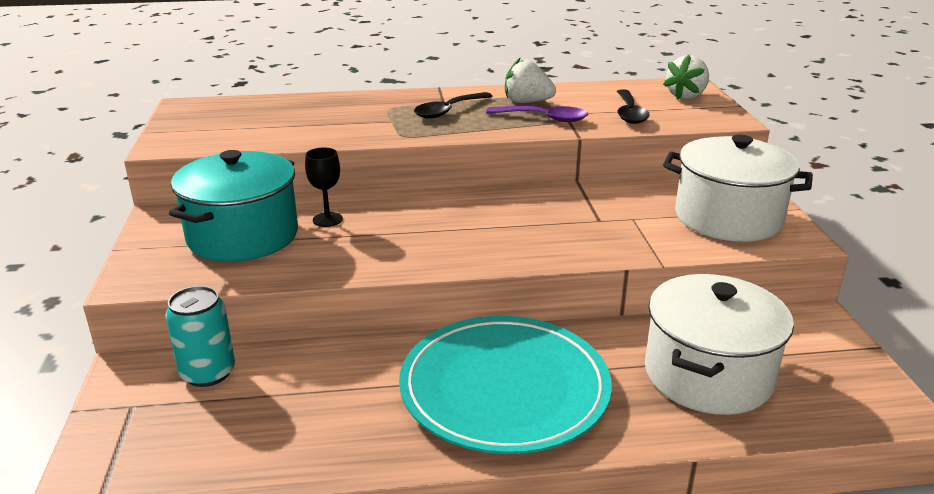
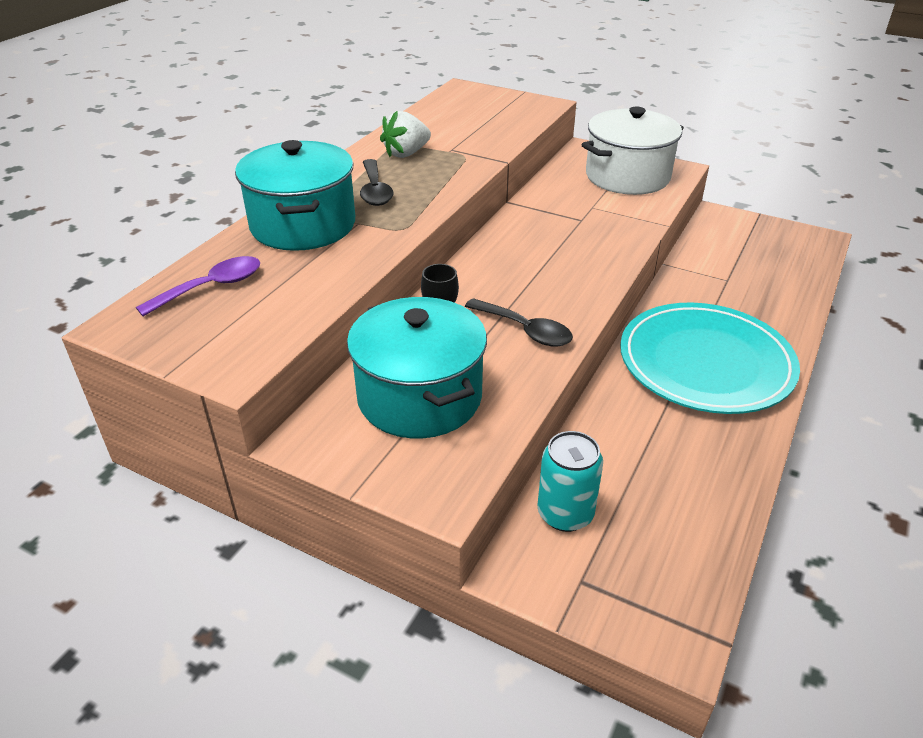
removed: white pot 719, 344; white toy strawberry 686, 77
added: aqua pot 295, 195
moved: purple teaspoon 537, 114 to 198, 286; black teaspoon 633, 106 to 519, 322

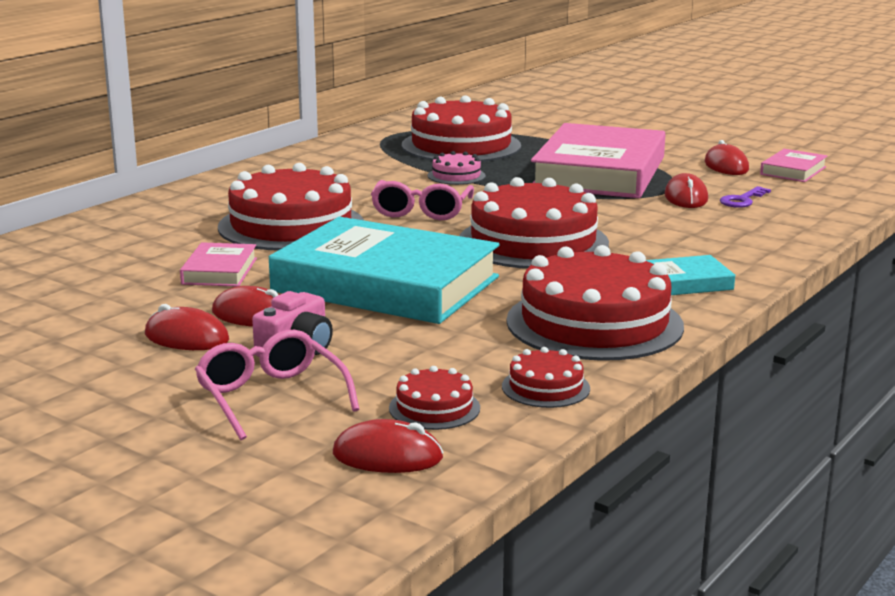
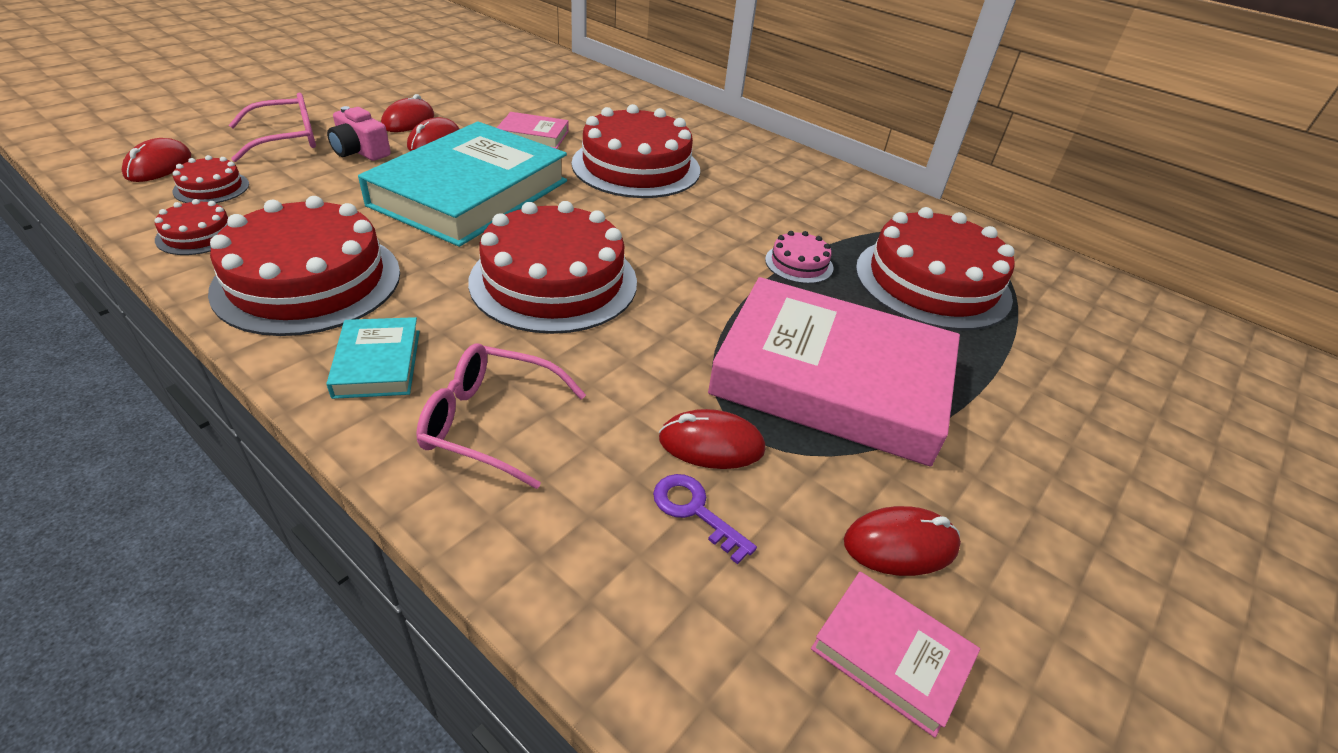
moved: rose-pink spectacles 422, 200 to 501, 416

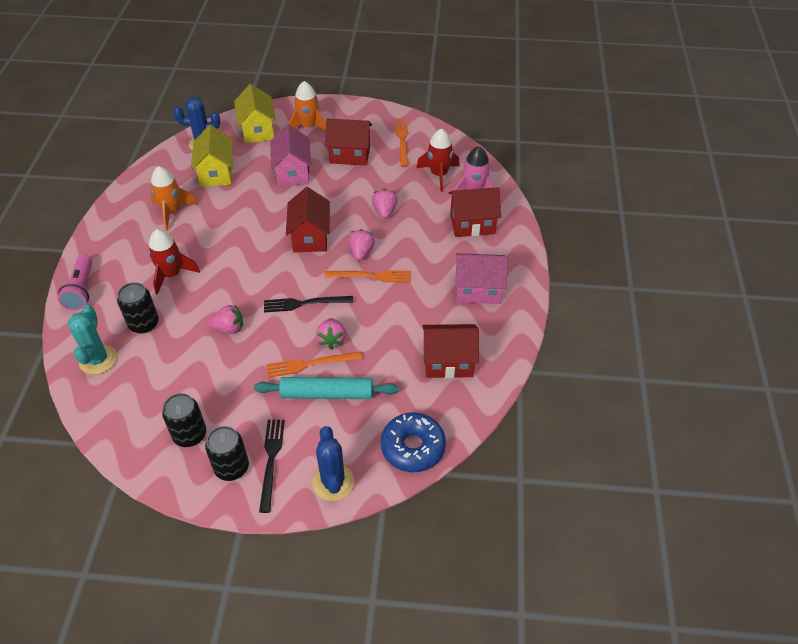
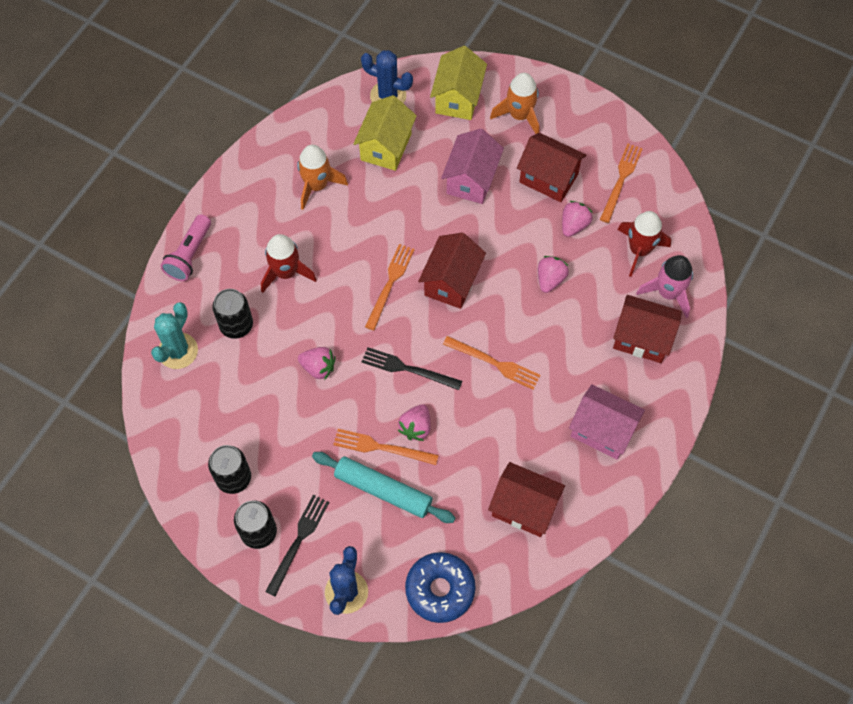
added: orange fork 390, 287
moved: rose-pink toy strawberry 361, 245 to 577, 219

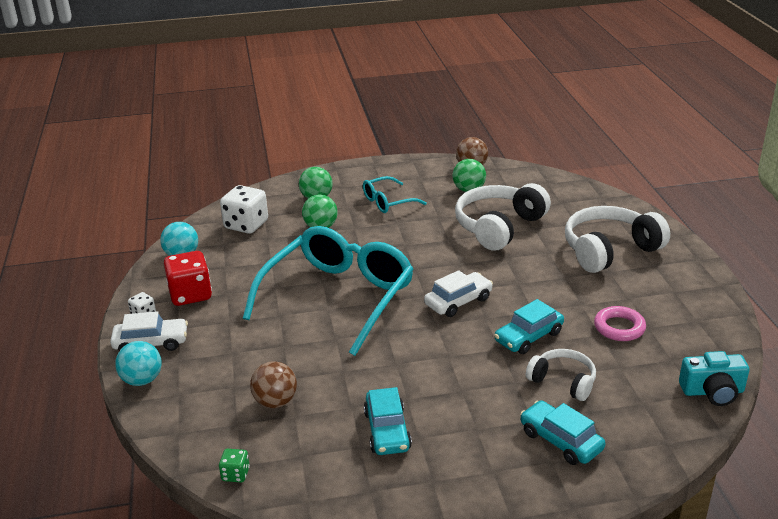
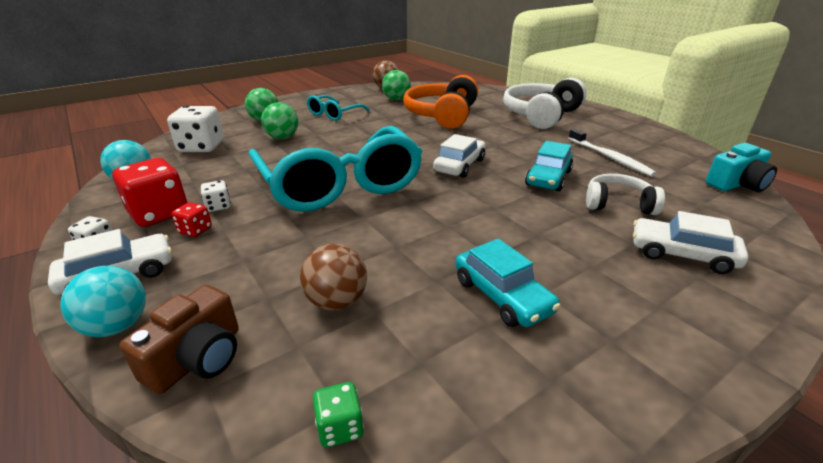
added: dark brown photo camera 179, 339; crimson dice 191, 219; white dice 216, 196
replaced: rose-pink hoop 620, 323 to white tooth brush 612, 153
recoloured: white headset 503, 217 to orange headset 440, 102; aqua automobile 562, 432 to white automobile 690, 242
turned: aqua spectacles 328, 291 = 335, 169 150 degrees clockwise

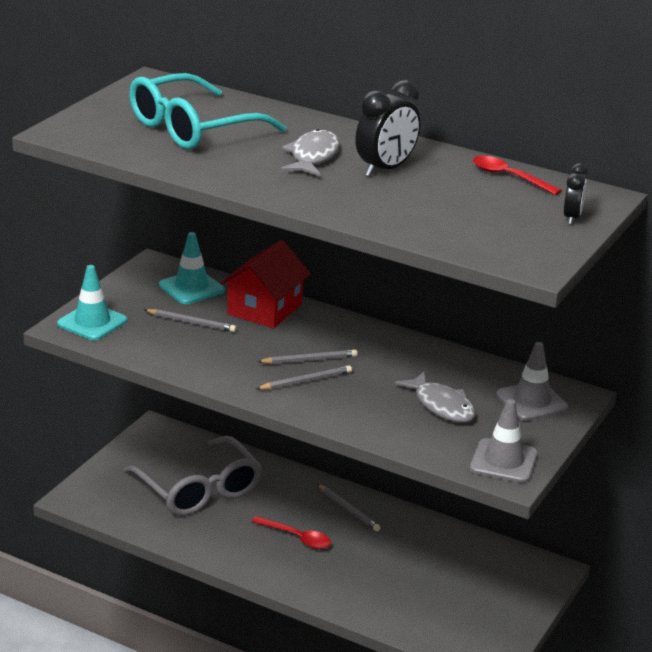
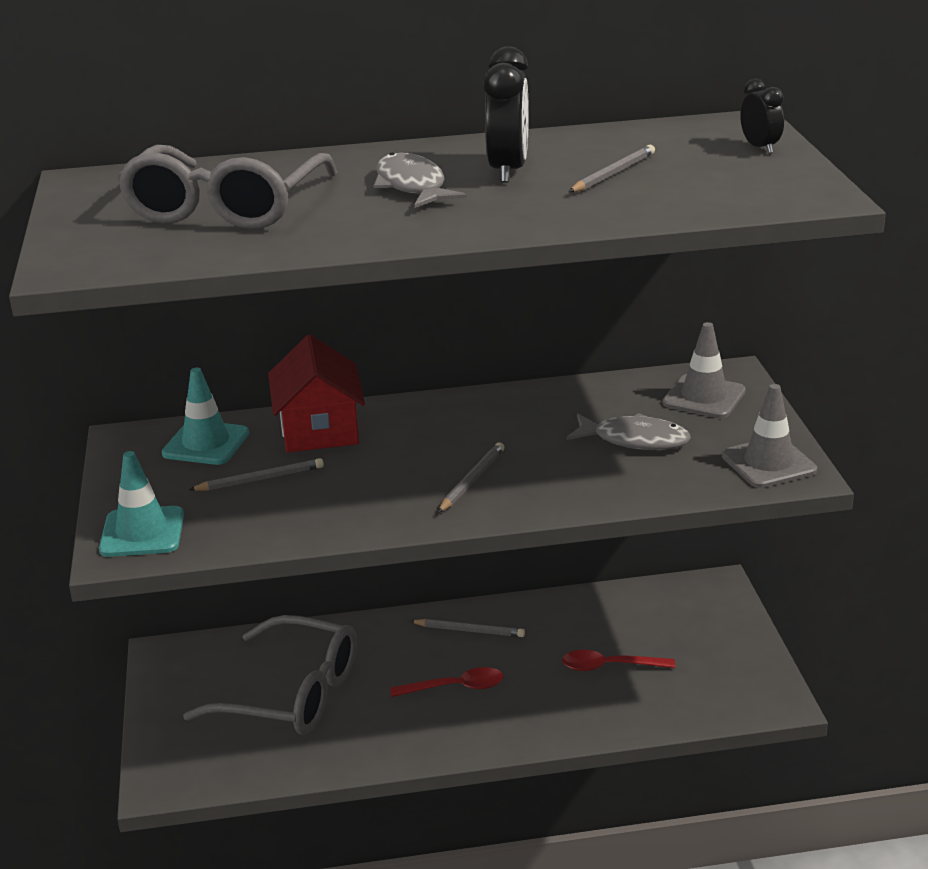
moved: grey pencil 307, 356 to 612, 168; crimson teaspoon 517, 175 to 618, 660
recoloured: aqua spectacles 207, 111 to grey spectacles 227, 187

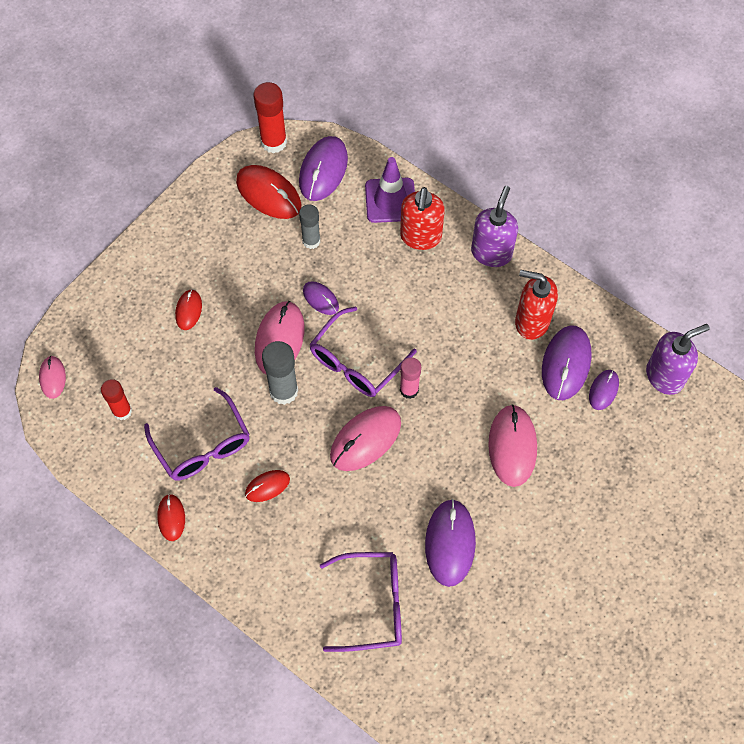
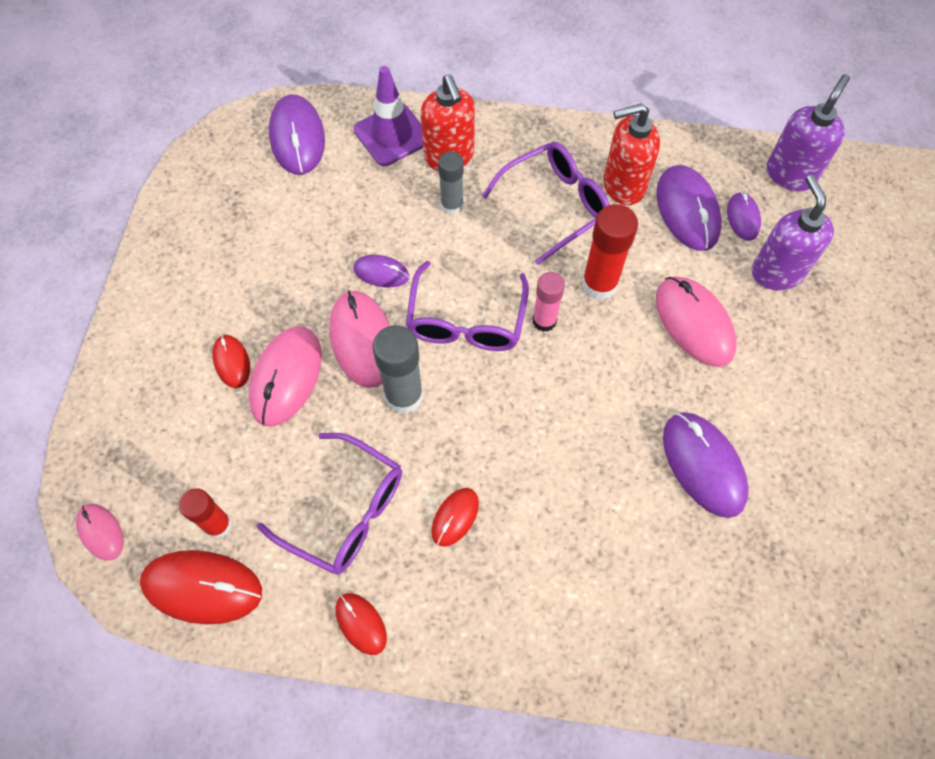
moved: crimson mouse 269, 192 to 201, 587; crimson glue stick 270, 117 to 610, 252; grey glue stick 309, 226 to 451, 183; purple spectacles 361, 602 to 545, 203; rose-pink mouse 365, 438 to 285, 376; purple soap pump 494, 226 to 793, 233

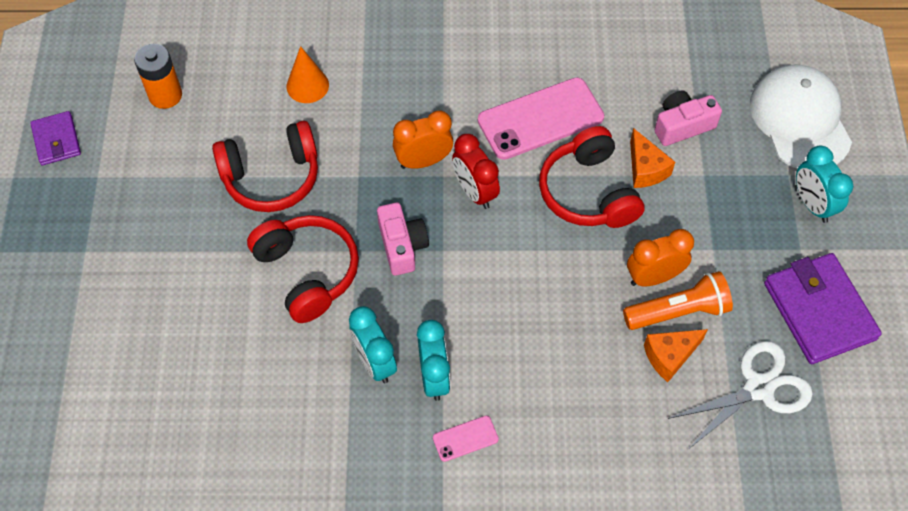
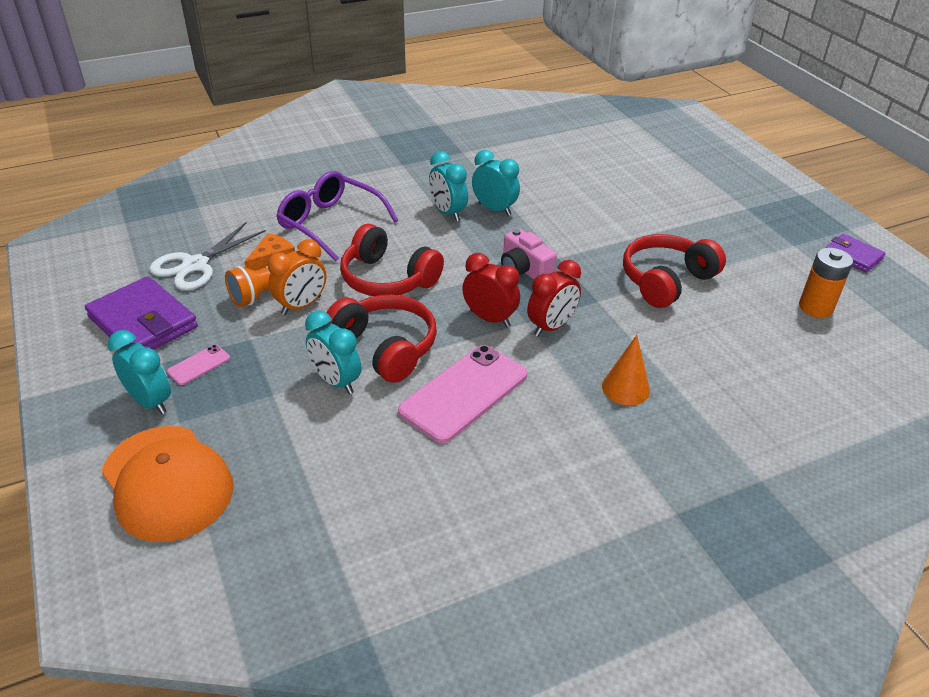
removed: rose-pink photo camera 688, 118
added: purple spectacles 337, 216
moved: crimson headset 303, 269 to 392, 260; orange cone 307, 74 to 626, 370; rose-pink mobile phone 466, 438 to 198, 365
replaced: orange piece of cheese 652, 158 to aqua clock 333, 352
recoloured: orange clock 423, 139 to crimson clock 554, 298; white baseball cap 801, 117 to orange baseball cap 168, 484

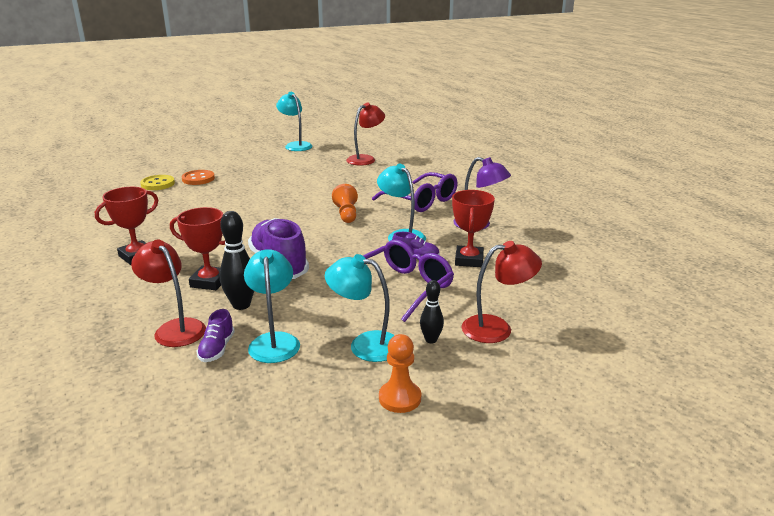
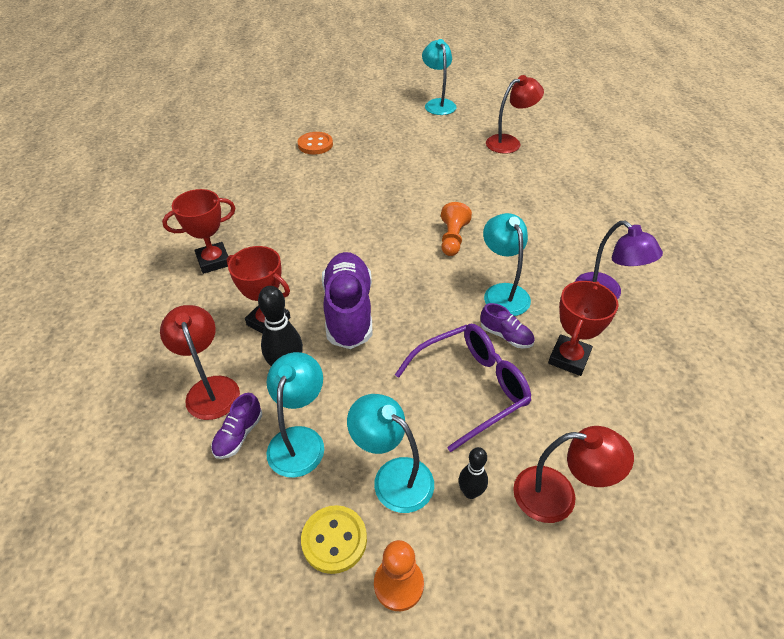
removed: purple spectacles 415, 192
moved: golden sewing button 157, 182 to 334, 539

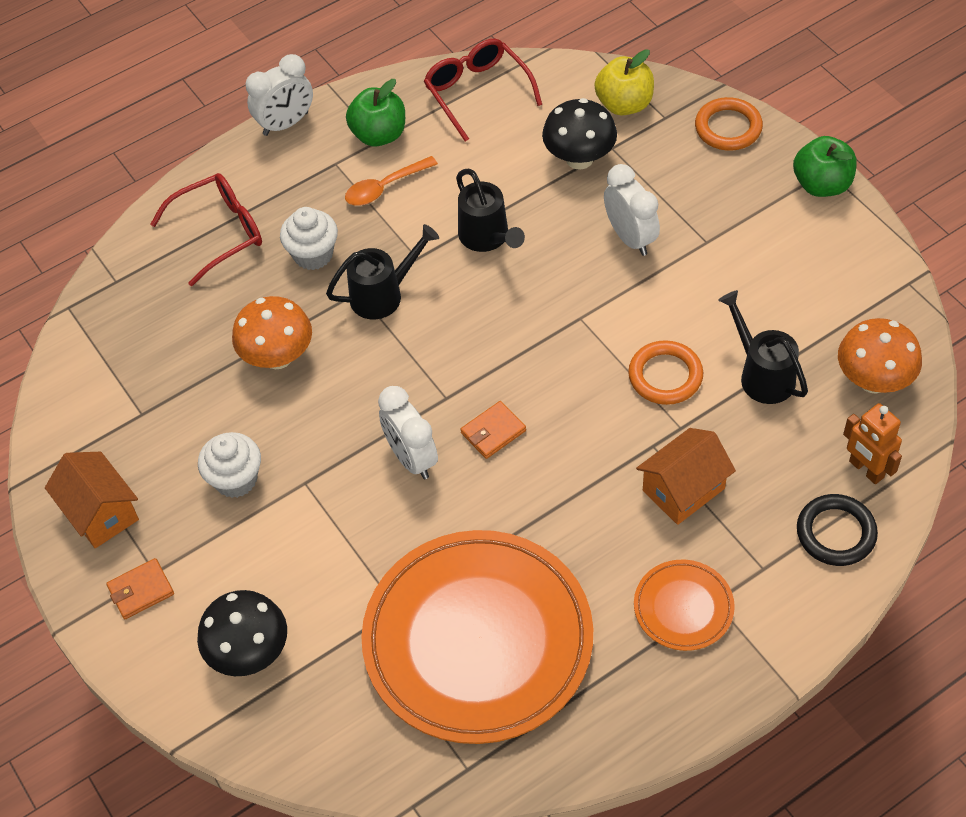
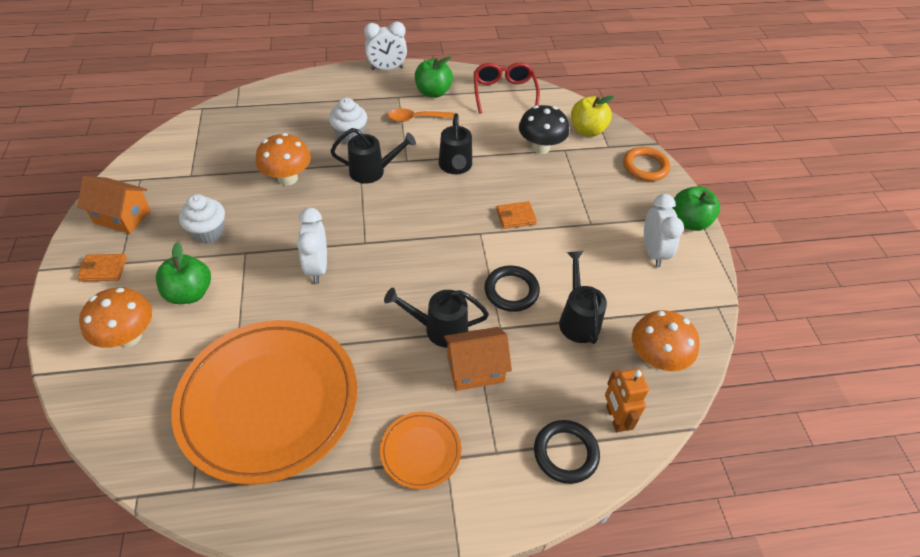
removed: crimson spectacles 206, 229
added: emerald apple 183, 273; black watering can 436, 318
moved: orange wallet 493, 430 to 516, 215; white clock 632, 210 to 664, 230
recoloured: black fungus 242, 633 to orange fungus 115, 318; orange hoop 665, 372 to black hoop 512, 288
turned: orange house 92, 500 = 114, 205 60 degrees counterclockwise

